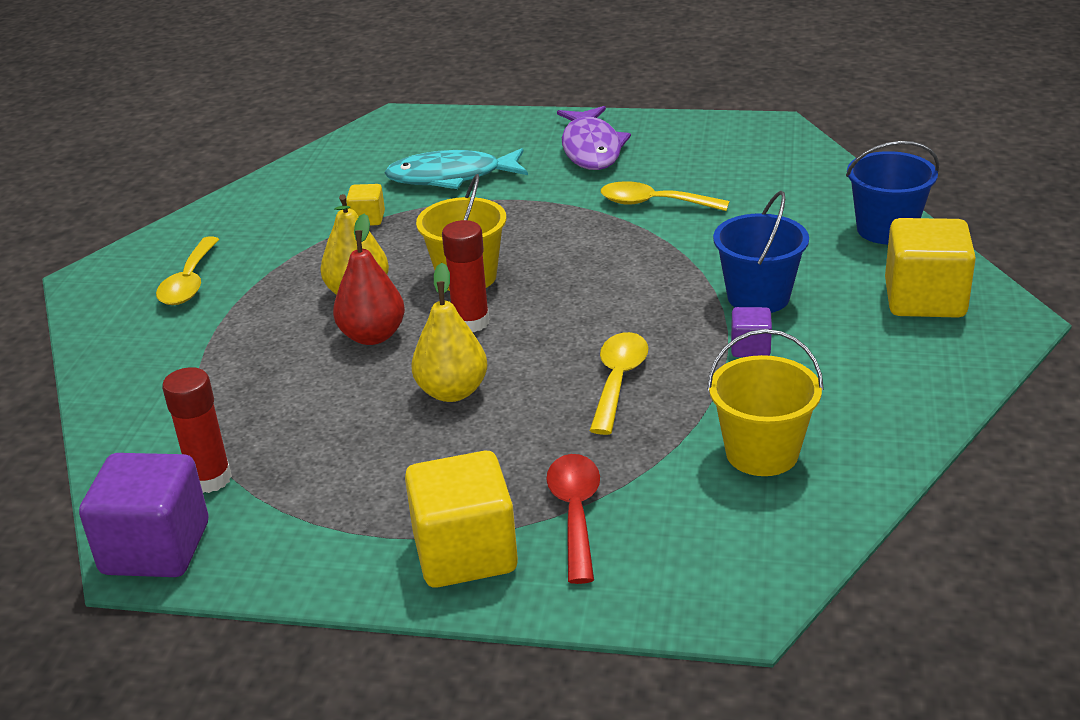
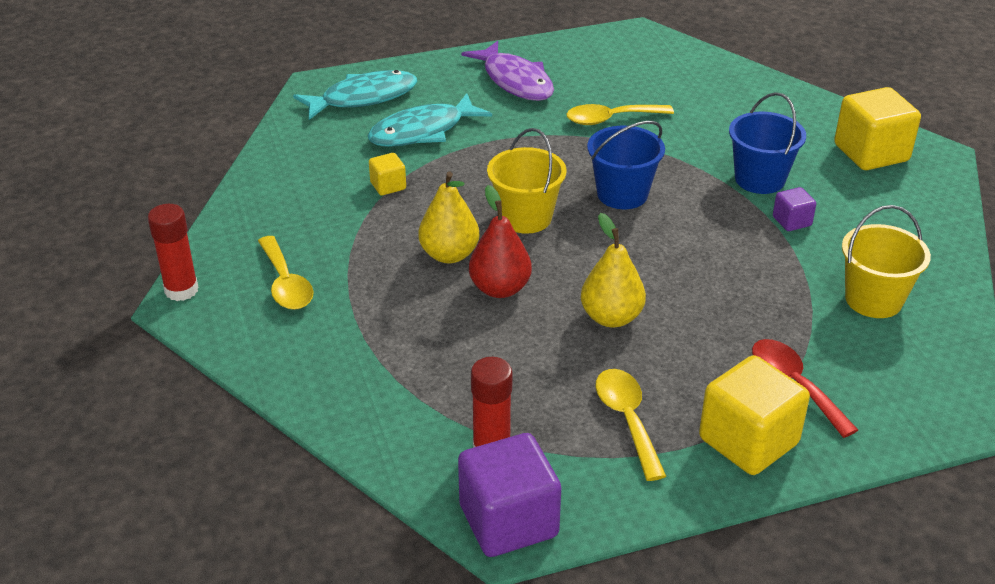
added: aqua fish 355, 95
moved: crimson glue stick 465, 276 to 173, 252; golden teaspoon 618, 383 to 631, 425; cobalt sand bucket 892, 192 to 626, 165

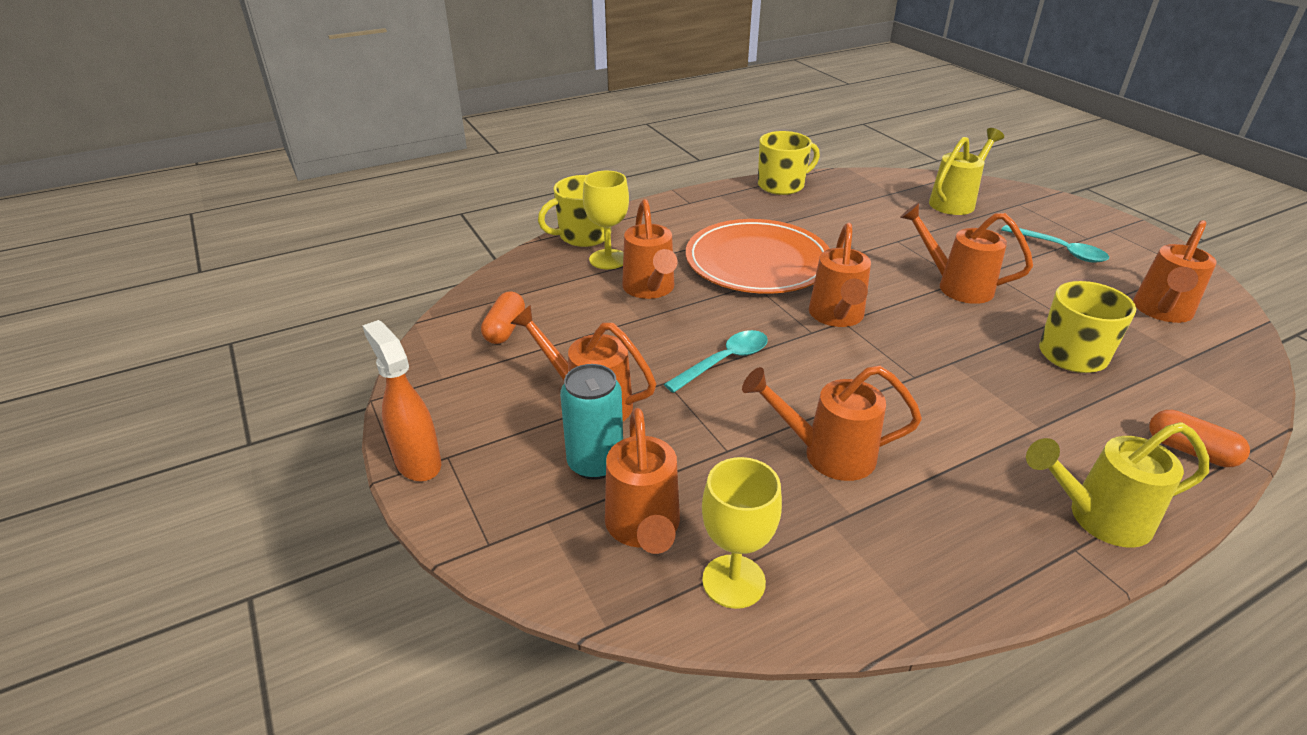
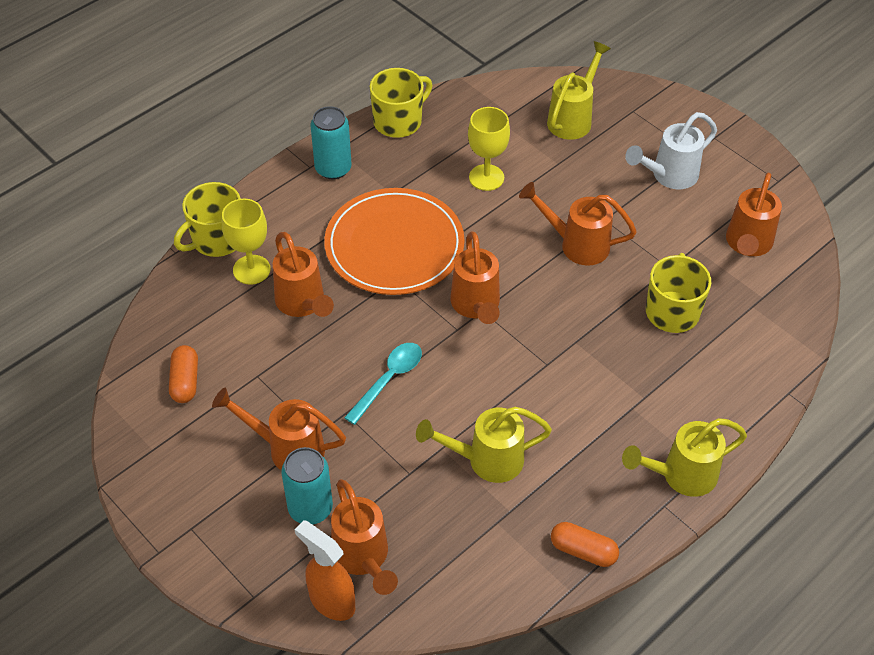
added: aqua tin 331, 142
moved: orange spray bottle 401, 401 to 324, 570; golden wine glass 742, 533 to 489, 149; orange pill shape 1199, 438 to 585, 544
replaced: aqua teaspoon 1055, 244 to white watering can 671, 150
recoloured: orange watering can 832, 423 to golden watering can 484, 445

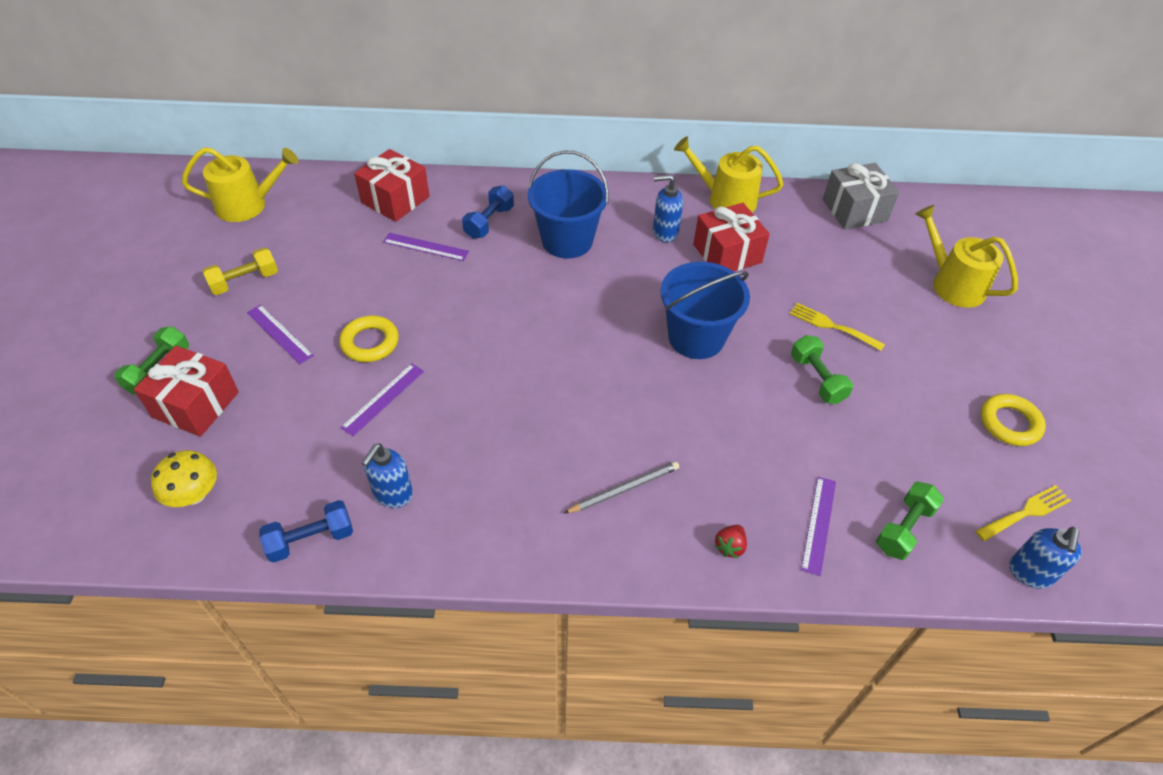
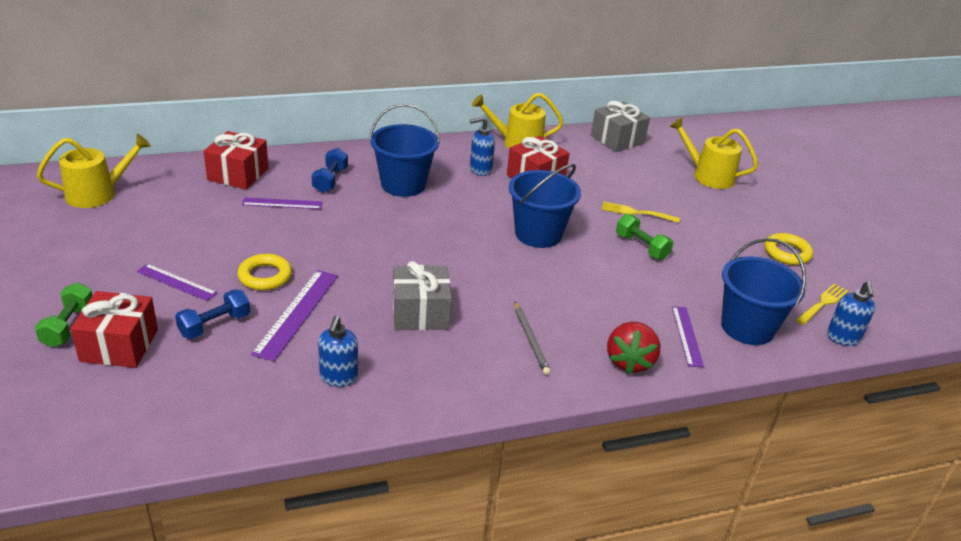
removed: golden fungus 184, 478; golden free weight 240, 271
added: grey wrapped gift 422, 295
moved: cobalt free weight 306, 531 to 212, 314
replaced: emerald free weight 910, 521 to cobalt sand bucket 763, 291
turned: grey pencil 621, 487 = 532, 338 120 degrees clockwise
resized: purple ruler 382, 399 = 294, 316 x1.55; crimson toy strawberry 731, 541 = 634, 348 x1.97

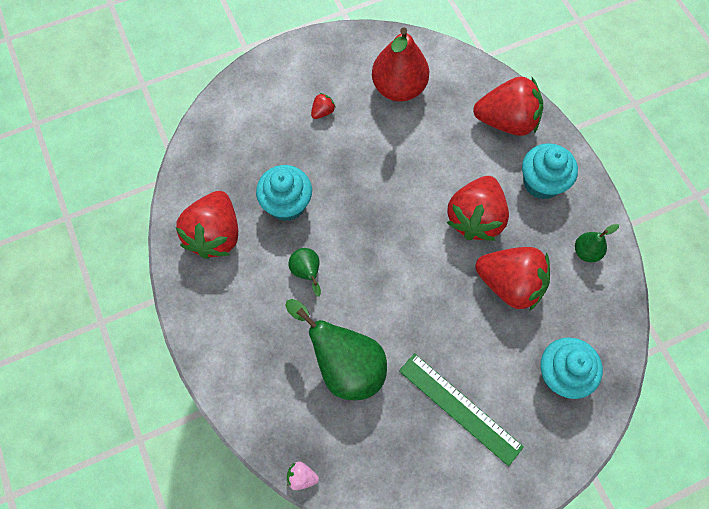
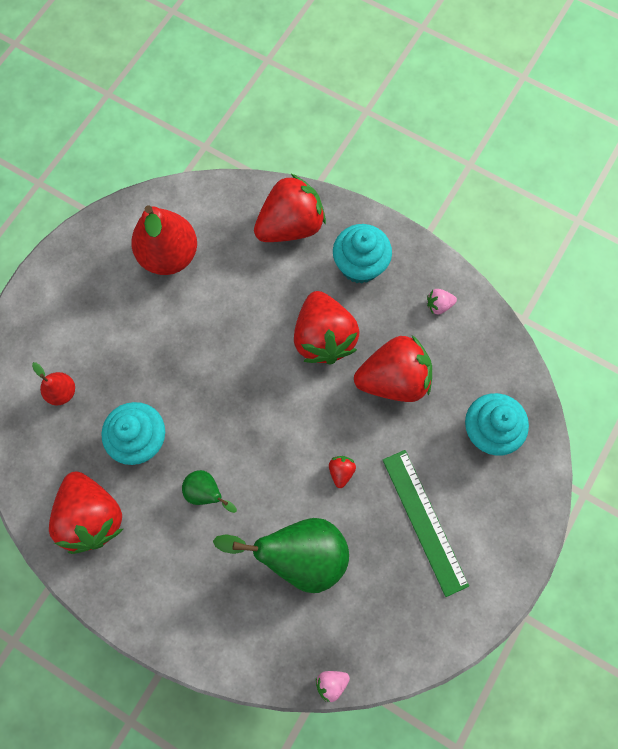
added: crimson pear fruit 53, 383
moved: crimson toy strawberry 323, 106 to 342, 472
replaced: emerald pear fruit 597, 243 to rose-pink toy strawberry 442, 302
turned: emerald ruler 461, 409 = 426, 523 60 degrees clockwise

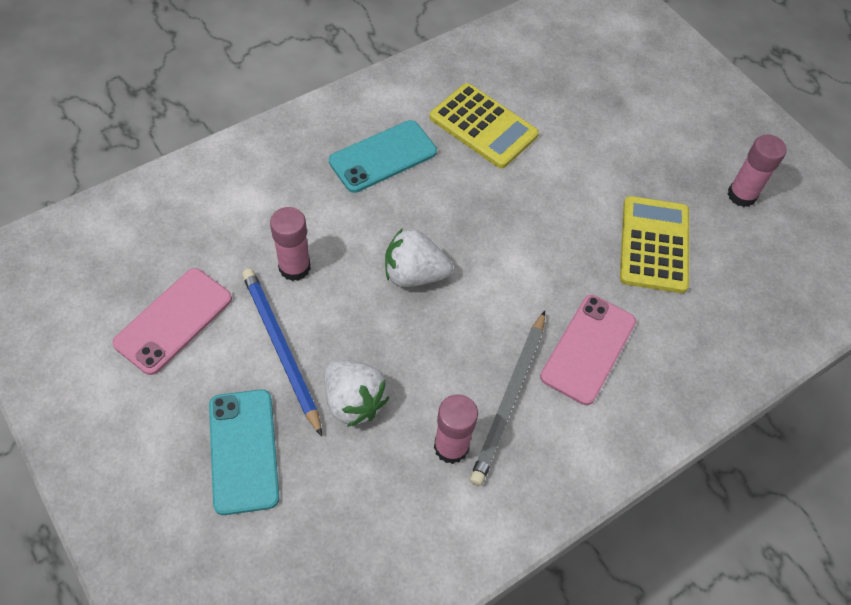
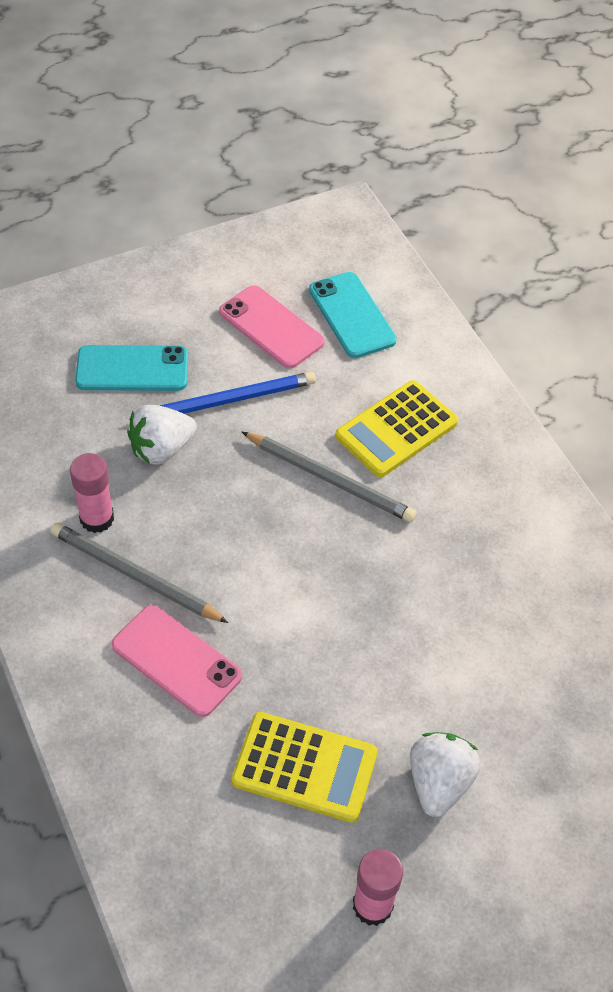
removed: rose-pink glue stick 290, 244
added: grey pencil 329, 477
moved: aqua mobile phone 383, 156 to 353, 315; white toy strawberry 419, 257 to 445, 774; golden adding machine 484, 126 to 396, 428

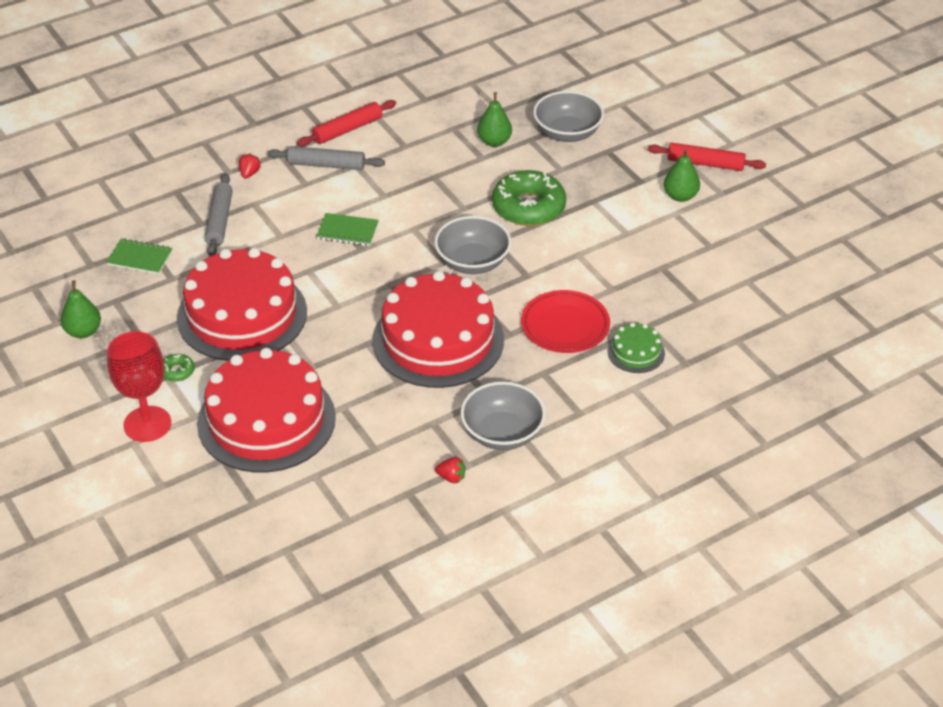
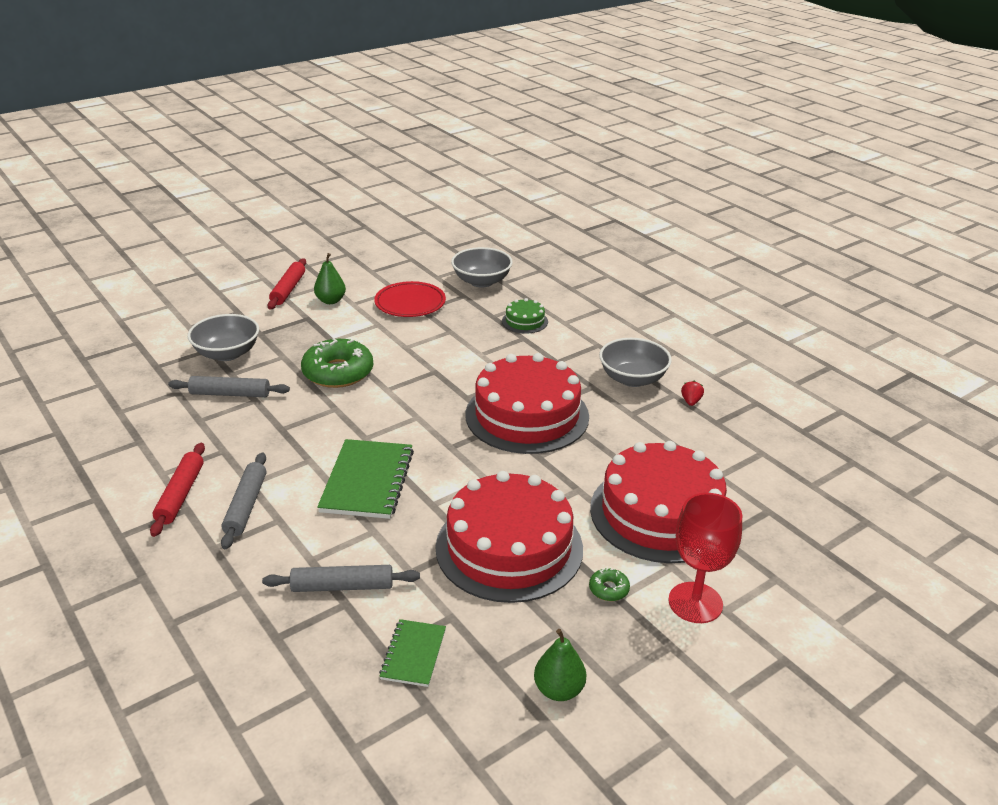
removed: crimson toy strawberry 250, 166
moved: grey bowl 472, 245 to 482, 267; crimson flat dish 565, 321 to 410, 299
replaced: emerald pear fruit 494, 119 to grey dough roller 229, 386
turned: crimson dough roller 346, 123 = 177, 490 45 degrees clockwise
resized: emerald notebook 348, 229 = 365, 479 x1.78

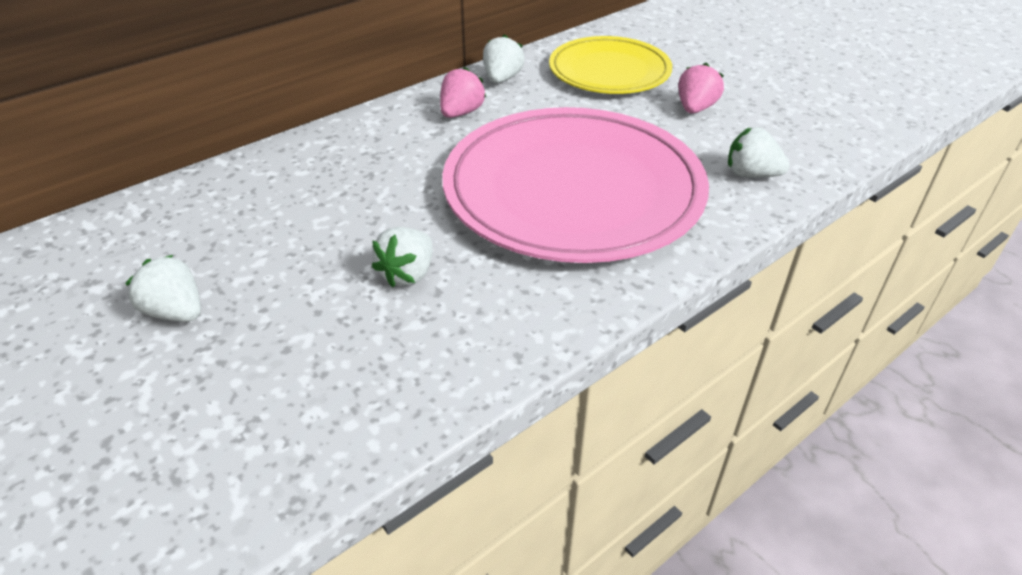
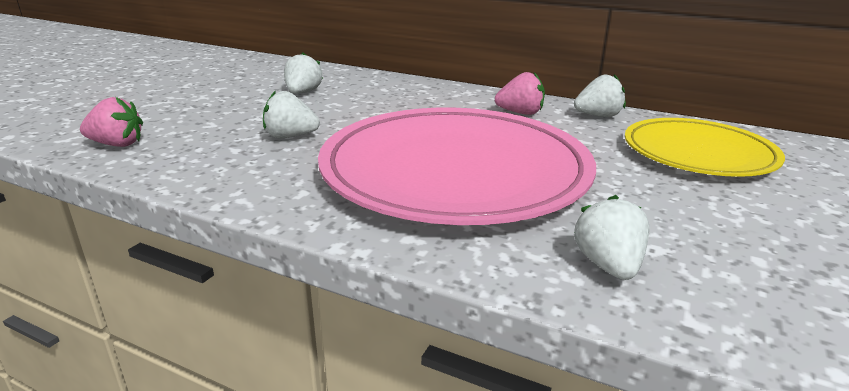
moved: white toy strawberry 163, 288 to 303, 73; rose-pink toy strawberry 701, 88 to 111, 122

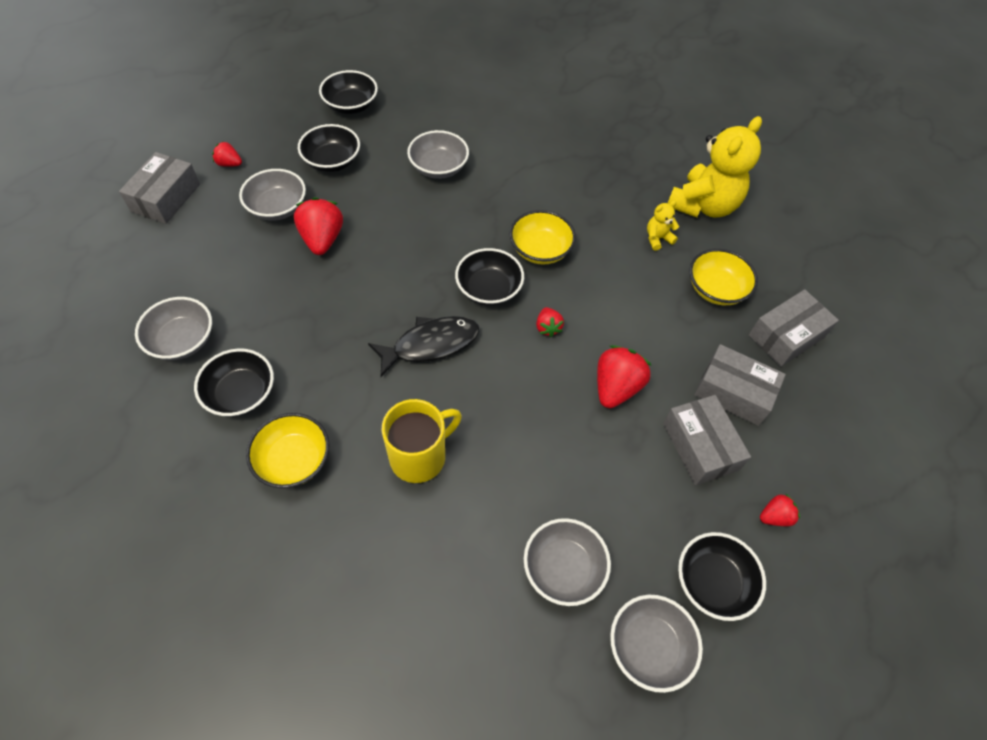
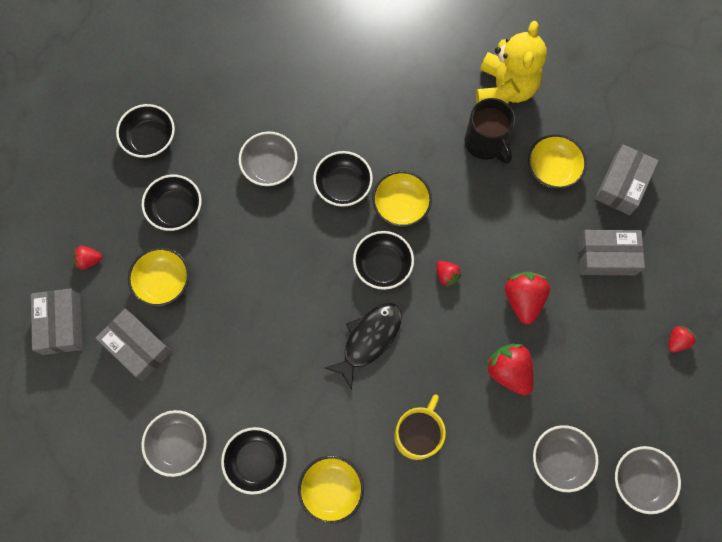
moved: crimson toy strawberry 318, 226 to 509, 369; grey box 707, 440 to 134, 345; black bowl 722, 576 to 343, 179
replaced: golden teddy 663, 225 to black mug 490, 131
recoloured: grey bowl 272, 195 to golden bowl 158, 277

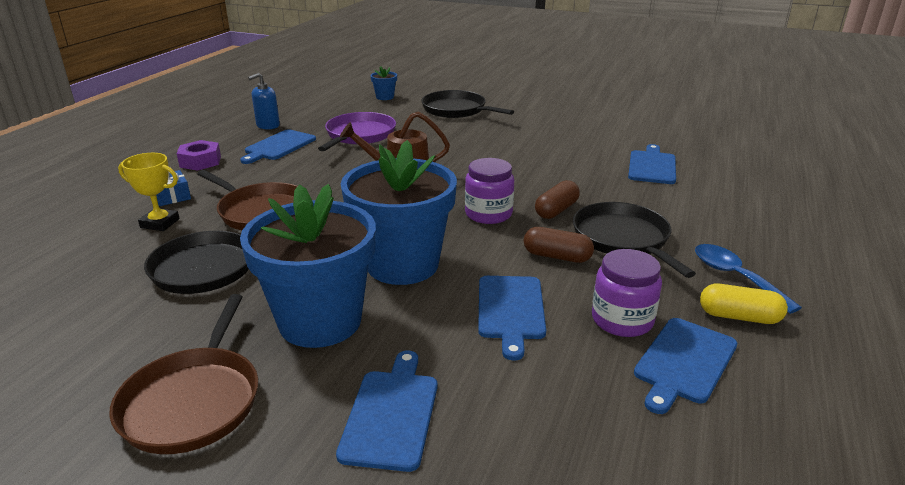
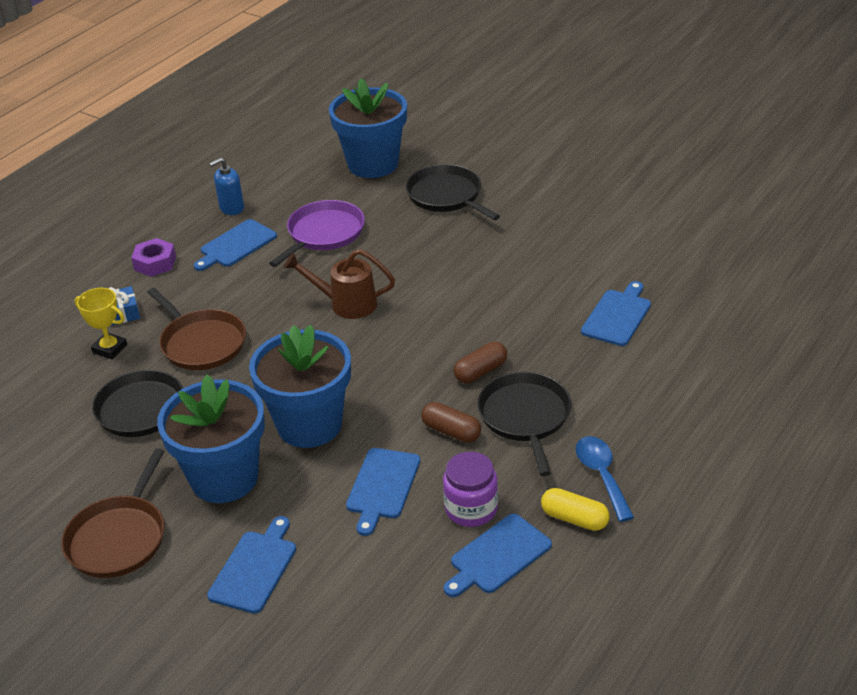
removed: purple jar 489, 191
resized: cobalt plant pot 383, 83 = 368, 128 x2.43

